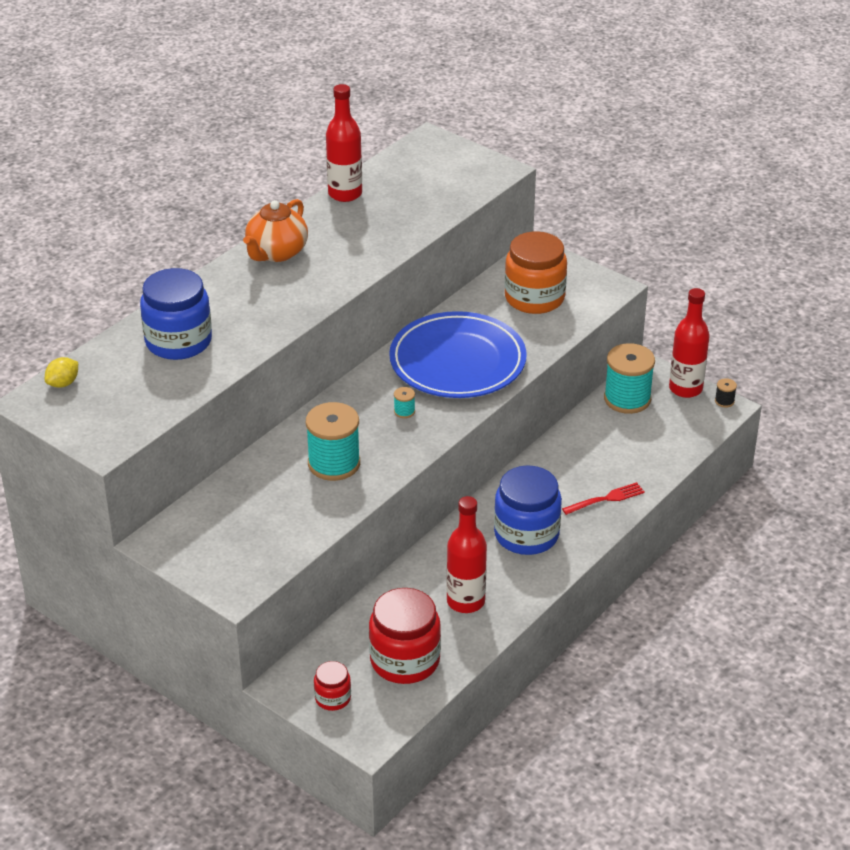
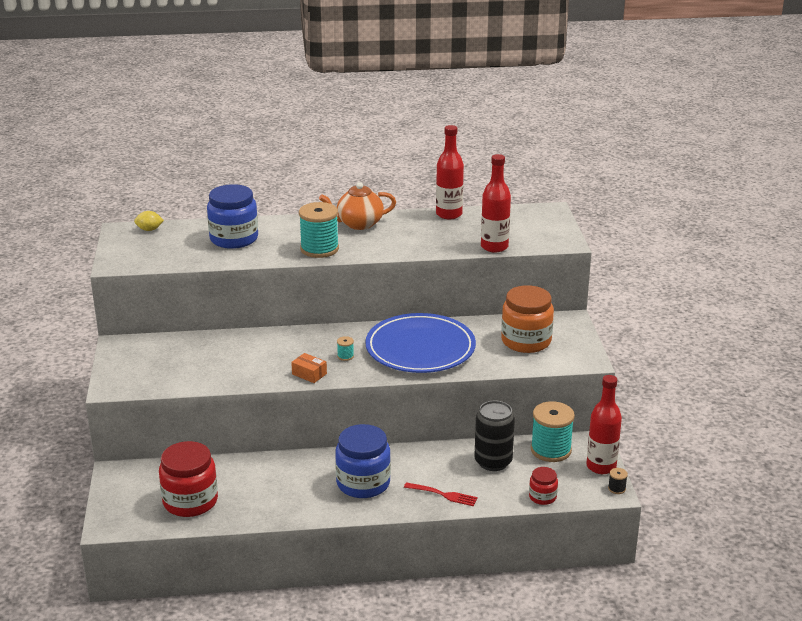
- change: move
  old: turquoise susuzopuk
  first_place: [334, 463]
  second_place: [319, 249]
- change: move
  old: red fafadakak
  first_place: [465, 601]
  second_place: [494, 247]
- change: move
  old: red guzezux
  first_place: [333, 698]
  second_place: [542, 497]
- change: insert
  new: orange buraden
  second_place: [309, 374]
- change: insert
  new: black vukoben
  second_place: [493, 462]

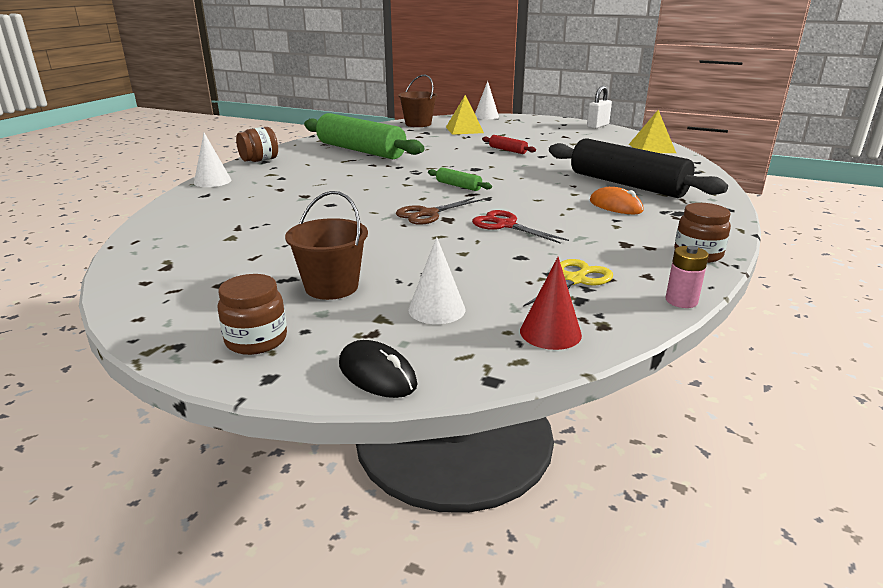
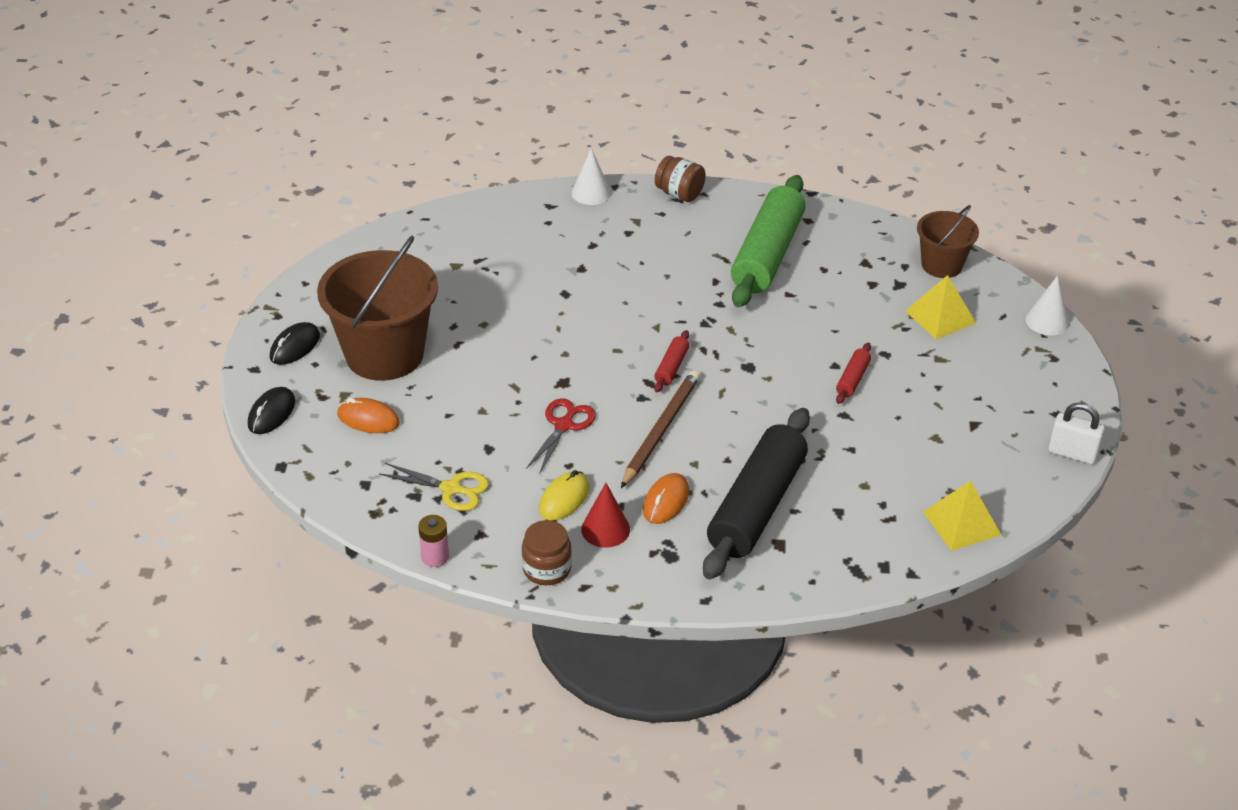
- change: recolor
  old: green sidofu
  new: red sidofu
  first_place: [458, 186]
  second_place: [671, 367]
- change: resize
  old: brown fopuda
  first_place: [331, 287]
  second_place: [384, 354]
  factor: 1.8
- change: delete
  old: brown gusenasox
  first_place: [428, 214]
- change: replace
  old: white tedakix
  new: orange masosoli
  first_place: [436, 309]
  second_place: [368, 419]
- change: move
  old: red tedakix
  first_place: [550, 333]
  second_place: [605, 529]
- change: replace
  old: brown guzezux
  new: black masosoli
  first_place: [256, 340]
  second_place: [295, 346]
- change: insert
  new: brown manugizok
  second_place: [660, 430]
- change: insert
  new: yellow masosoli
  second_place: [564, 499]

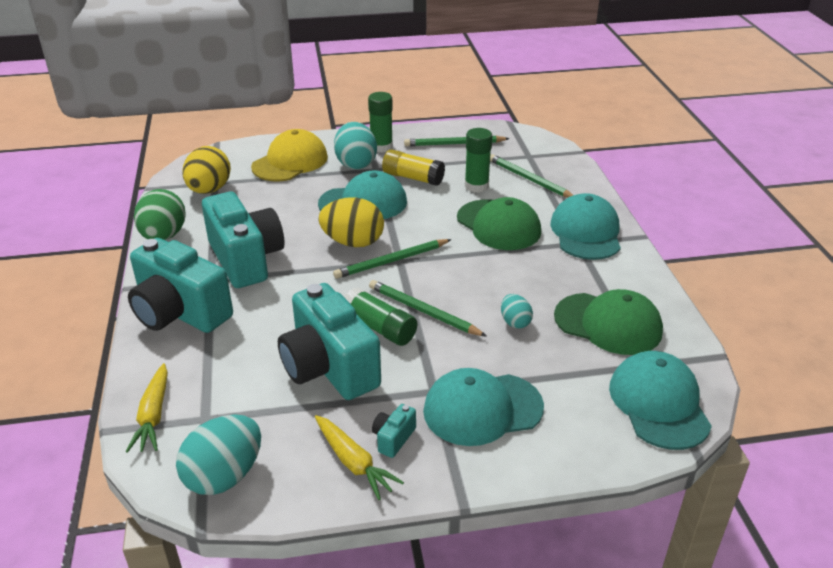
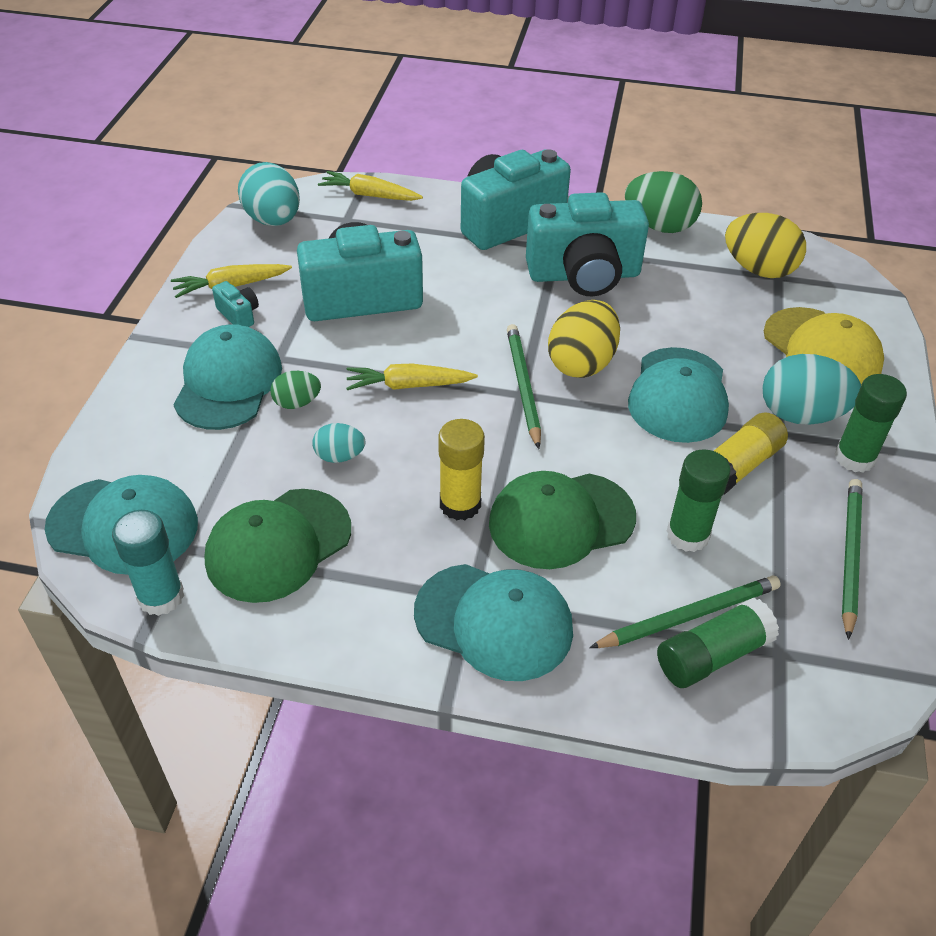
- change: replace
  old: green manugizok
  new: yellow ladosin
  first_place: [423, 311]
  second_place: [408, 385]
- change: move
  old: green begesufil
  first_place: [379, 328]
  second_place: [712, 655]
- change: insert
  new: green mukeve
  second_place: [297, 403]
- change: insert
  new: yellow begesufil
  second_place: [460, 504]
- change: insert
  new: turquoise begesufil
  second_place: [161, 596]

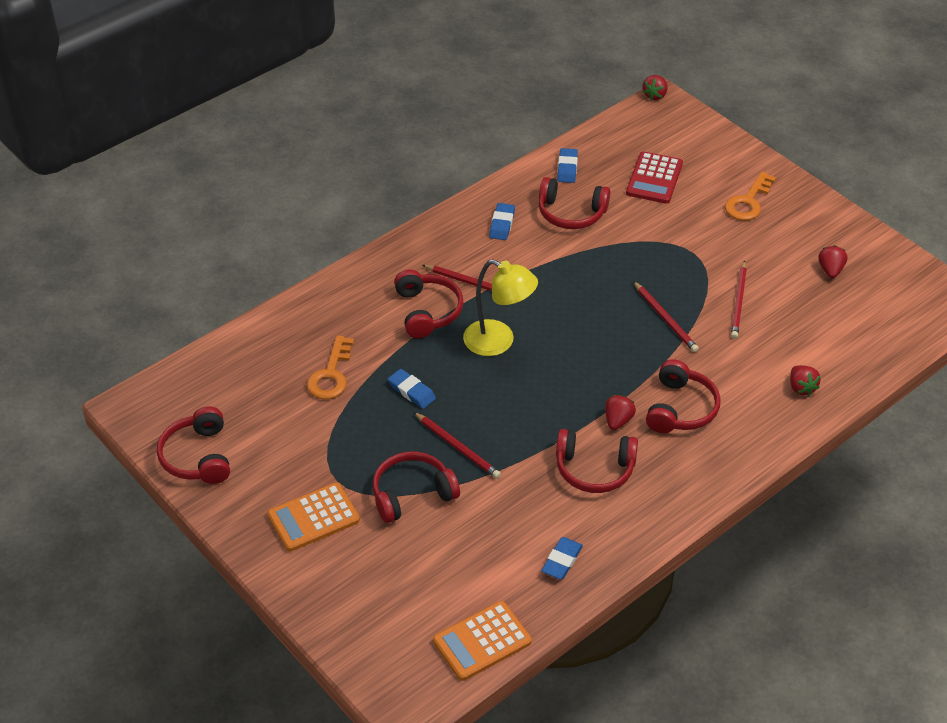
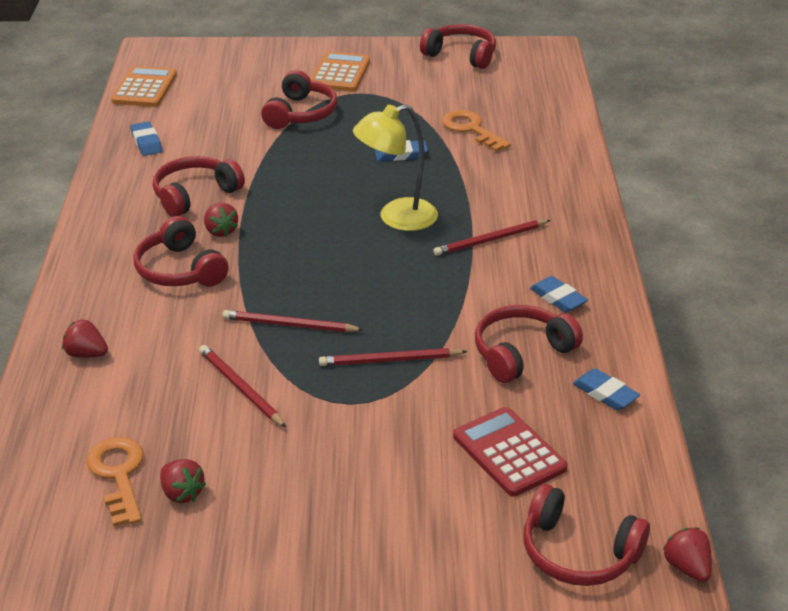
- change: move
  old: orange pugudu
  first_place: [748, 201]
  second_place: [118, 475]
- change: move
  old: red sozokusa
  first_place: [427, 311]
  second_place: [578, 552]
- change: move
  old: red manugizok
  first_place: [457, 447]
  second_place: [389, 360]

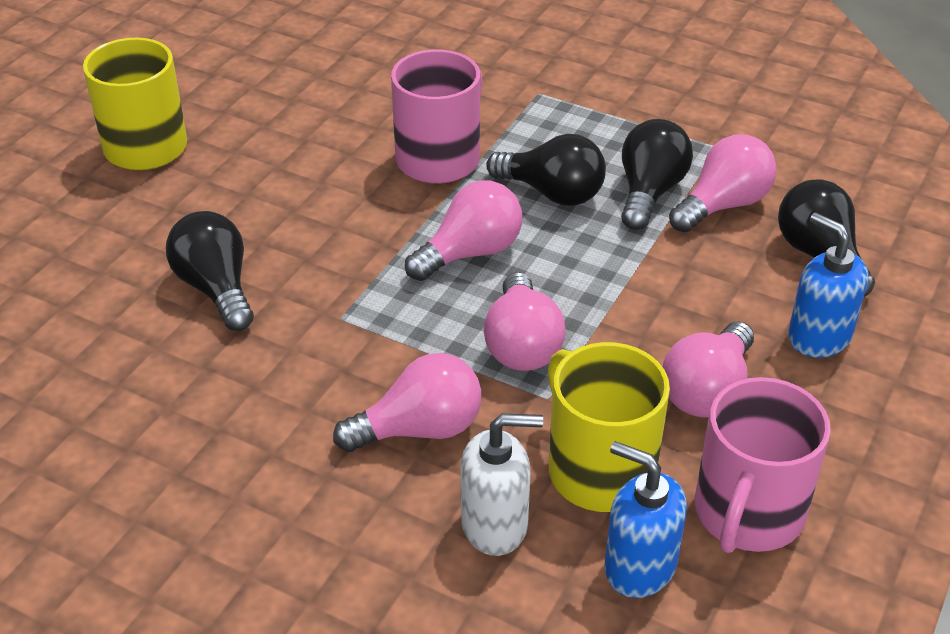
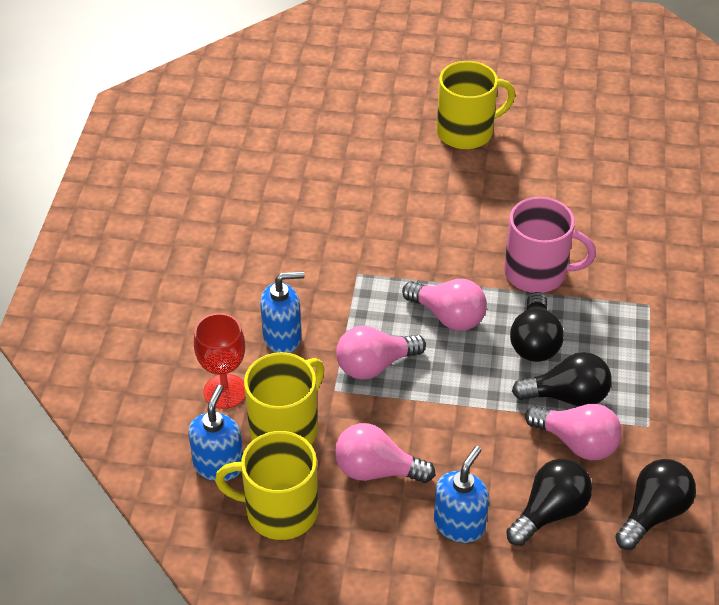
- change: move
  old: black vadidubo
  first_place: [216, 288]
  second_place: [653, 513]
- change: replace
  old: pink vadidubo
  new: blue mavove
  first_place: [419, 429]
  second_place: [283, 337]
- change: recolor
  old: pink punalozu
  new: yellow punalozu
  first_place: [747, 513]
  second_place: [279, 510]
- change: replace
  old: white mavove
  new: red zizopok
  first_place: [495, 525]
  second_place: [225, 391]

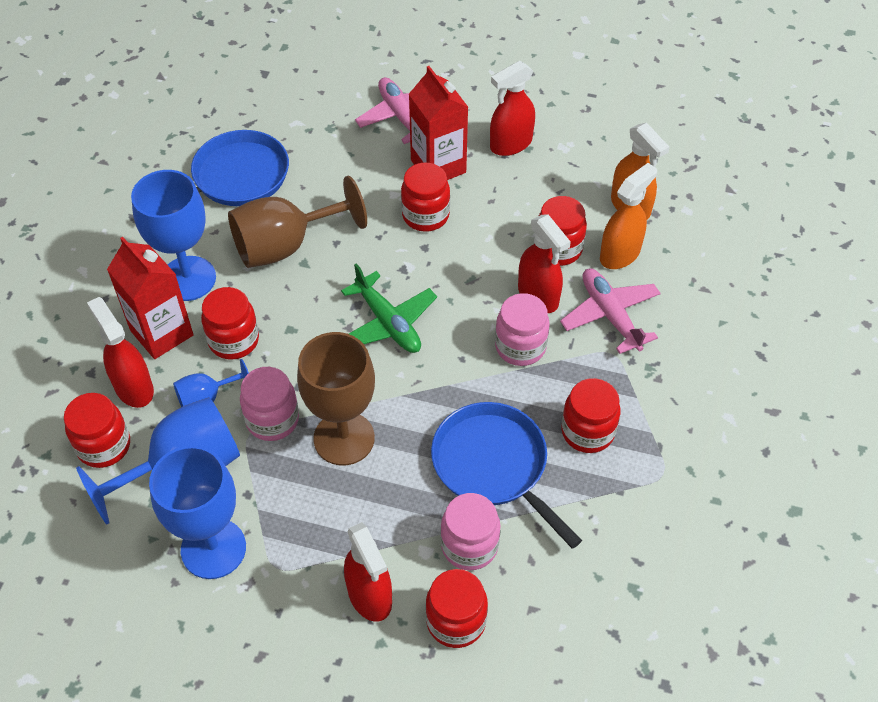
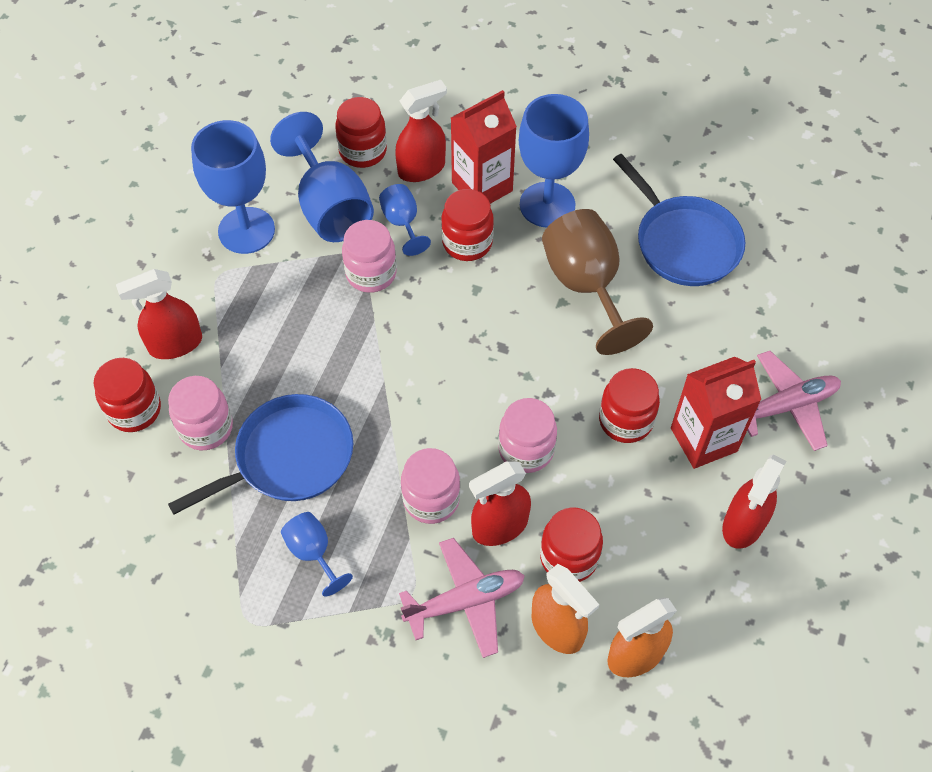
- change: rotate
  old: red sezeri
  first_place: [510, 144]
  second_place: [743, 524]
  degrees: -120
- change: delete
  old: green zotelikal
  first_place: [388, 323]
- change: delete
  old: brown zizopok
  first_place: [344, 438]
- change: replace
  old: red guzezux
  new: blue zizopok
  first_place: [587, 431]
  second_place: [313, 553]
- change: insert
  new: pink guzezux
  second_place: [526, 450]

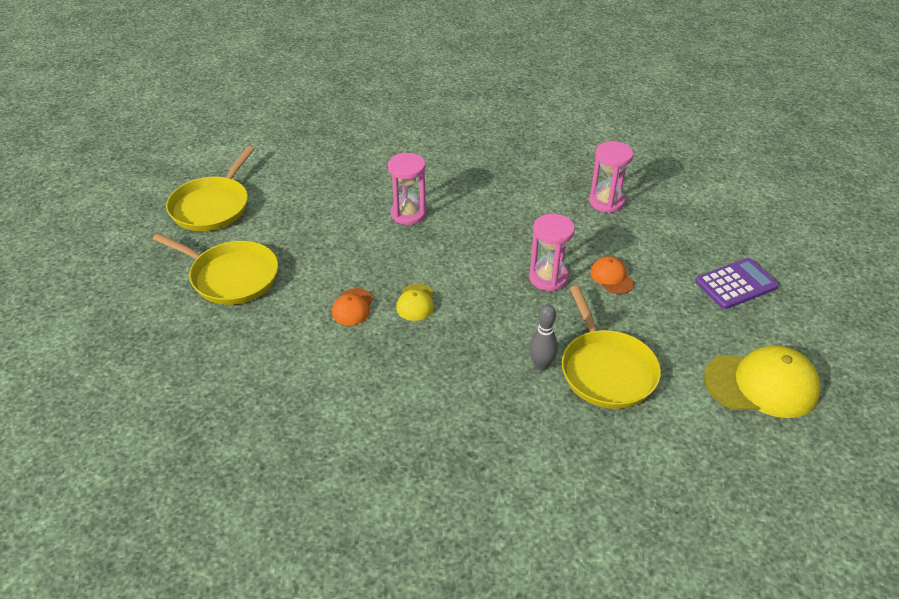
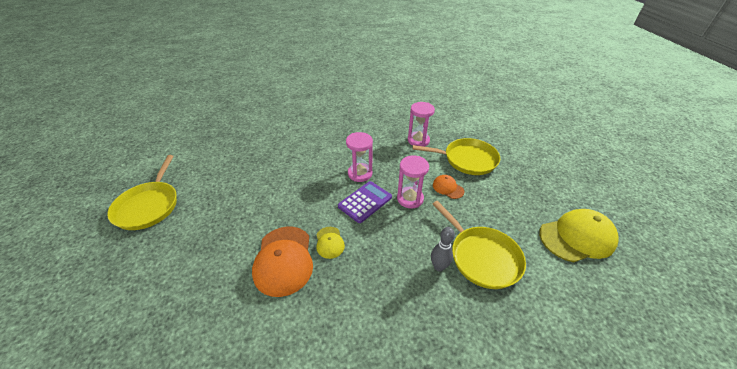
- change: move
  old: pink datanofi
  first_place: [408, 214]
  second_place: [360, 173]
- change: move
  old: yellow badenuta
  first_place: [231, 277]
  second_place: [467, 159]
- change: move
  old: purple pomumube
  first_place: [736, 284]
  second_place: [365, 202]
- change: resize
  old: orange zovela
  first_place: [352, 307]
  second_place: [284, 260]
  factor: 1.99

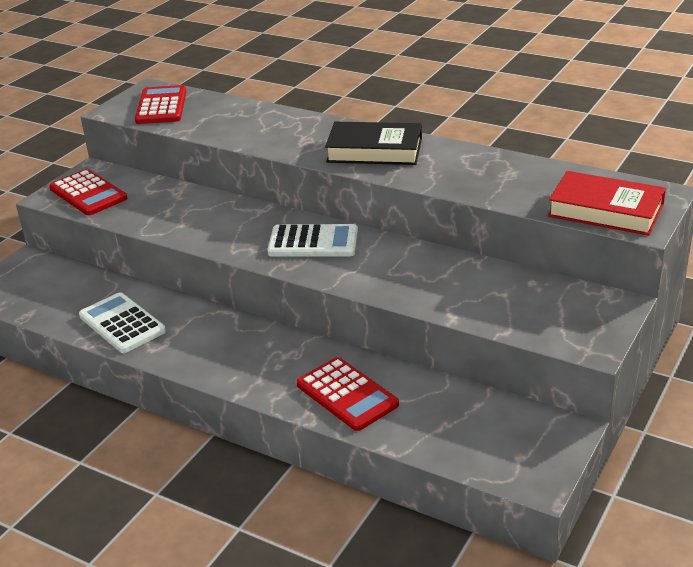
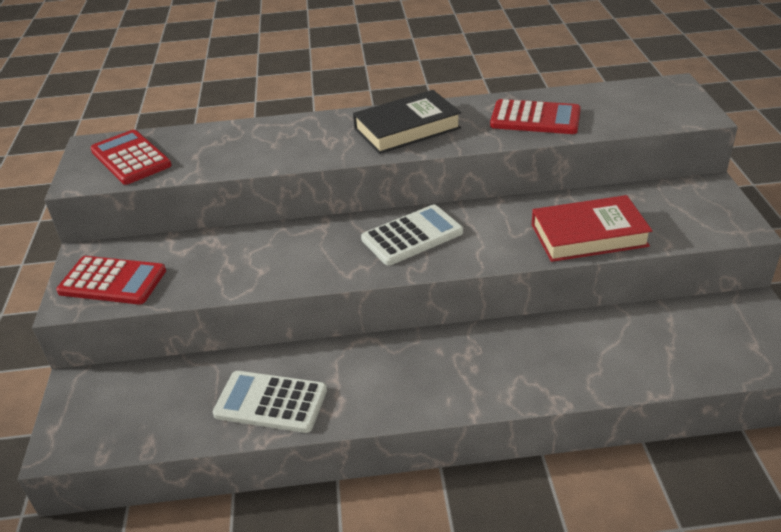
- change: move
  old: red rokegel
  first_place: [605, 210]
  second_place: [588, 235]
- change: move
  old: red pomumube
  first_place: [347, 395]
  second_place: [535, 118]

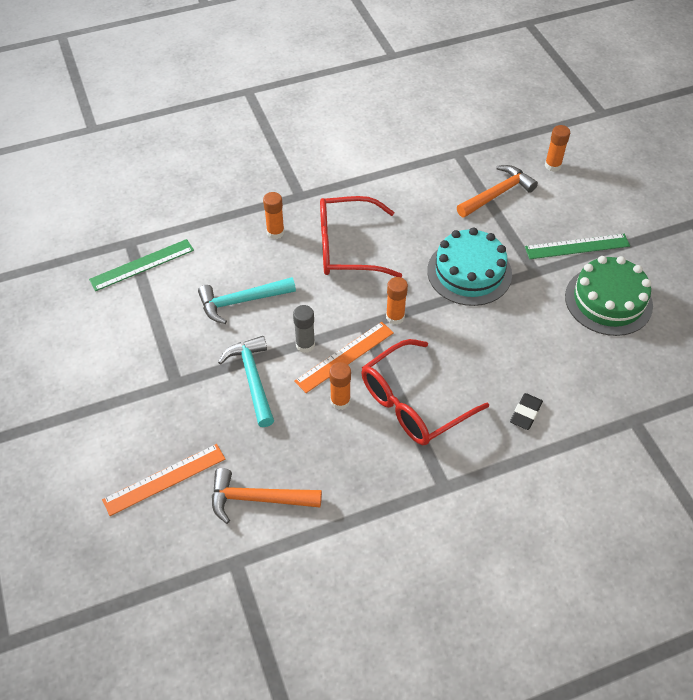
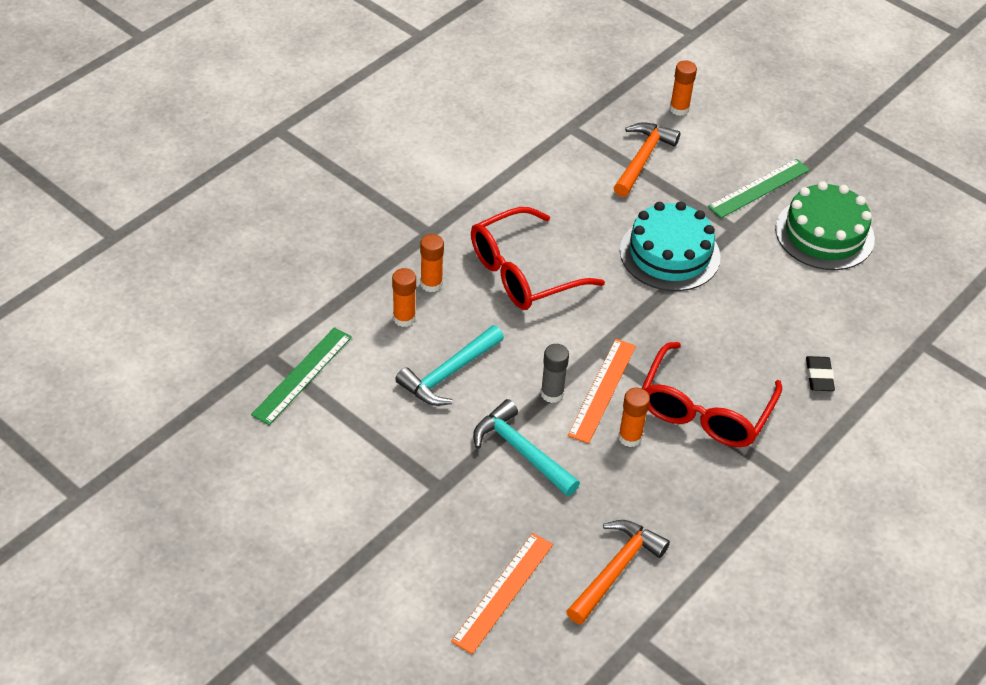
- change: move
  old: orange begesufil
  first_place: [395, 317]
  second_place: [404, 318]
- change: rotate
  old: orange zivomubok
  first_place: [258, 499]
  second_place: [615, 570]
  degrees: 150

